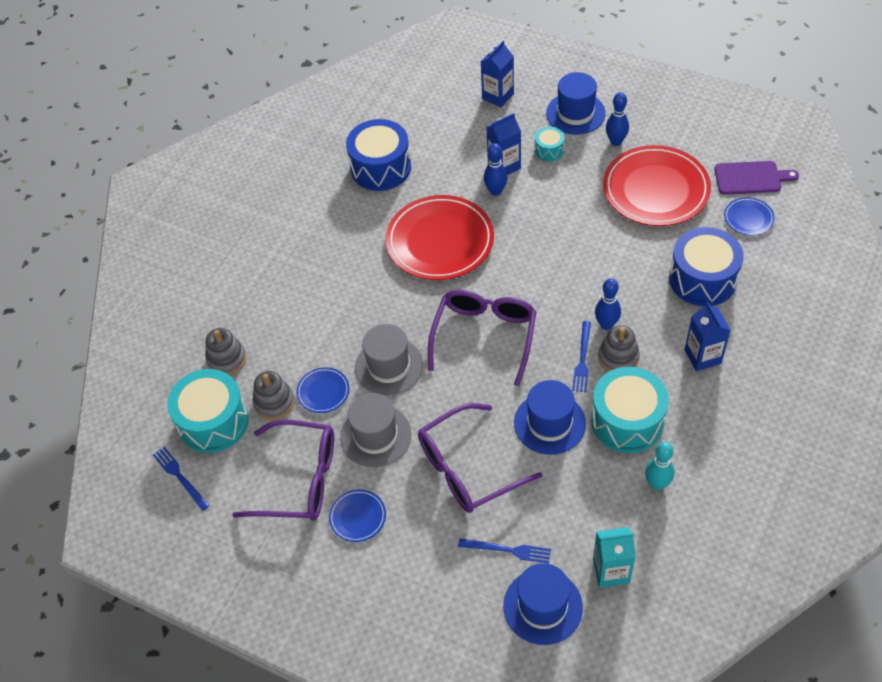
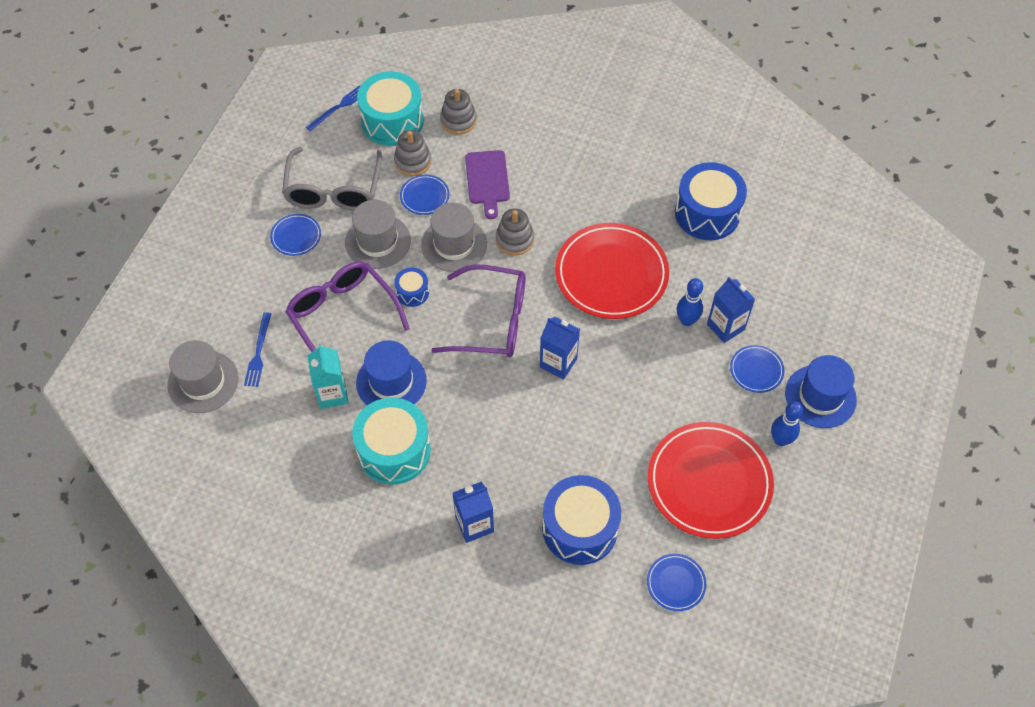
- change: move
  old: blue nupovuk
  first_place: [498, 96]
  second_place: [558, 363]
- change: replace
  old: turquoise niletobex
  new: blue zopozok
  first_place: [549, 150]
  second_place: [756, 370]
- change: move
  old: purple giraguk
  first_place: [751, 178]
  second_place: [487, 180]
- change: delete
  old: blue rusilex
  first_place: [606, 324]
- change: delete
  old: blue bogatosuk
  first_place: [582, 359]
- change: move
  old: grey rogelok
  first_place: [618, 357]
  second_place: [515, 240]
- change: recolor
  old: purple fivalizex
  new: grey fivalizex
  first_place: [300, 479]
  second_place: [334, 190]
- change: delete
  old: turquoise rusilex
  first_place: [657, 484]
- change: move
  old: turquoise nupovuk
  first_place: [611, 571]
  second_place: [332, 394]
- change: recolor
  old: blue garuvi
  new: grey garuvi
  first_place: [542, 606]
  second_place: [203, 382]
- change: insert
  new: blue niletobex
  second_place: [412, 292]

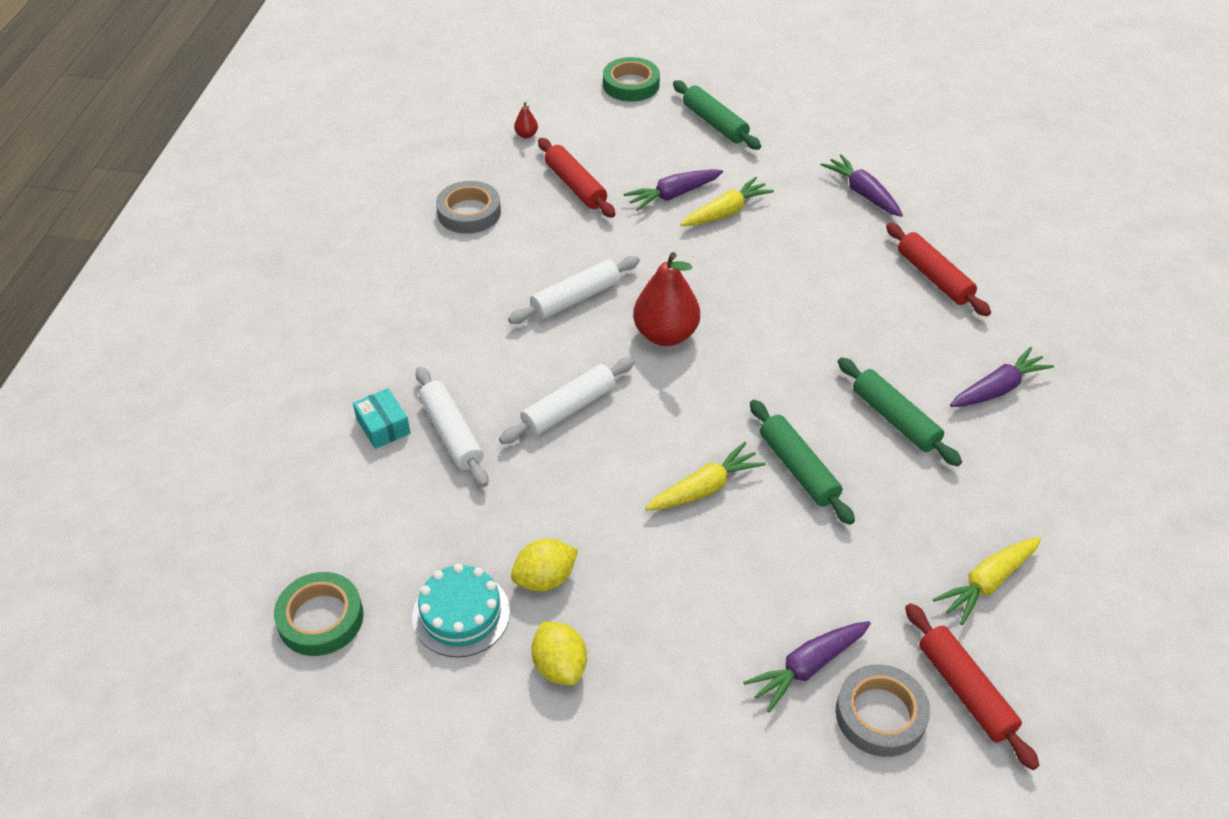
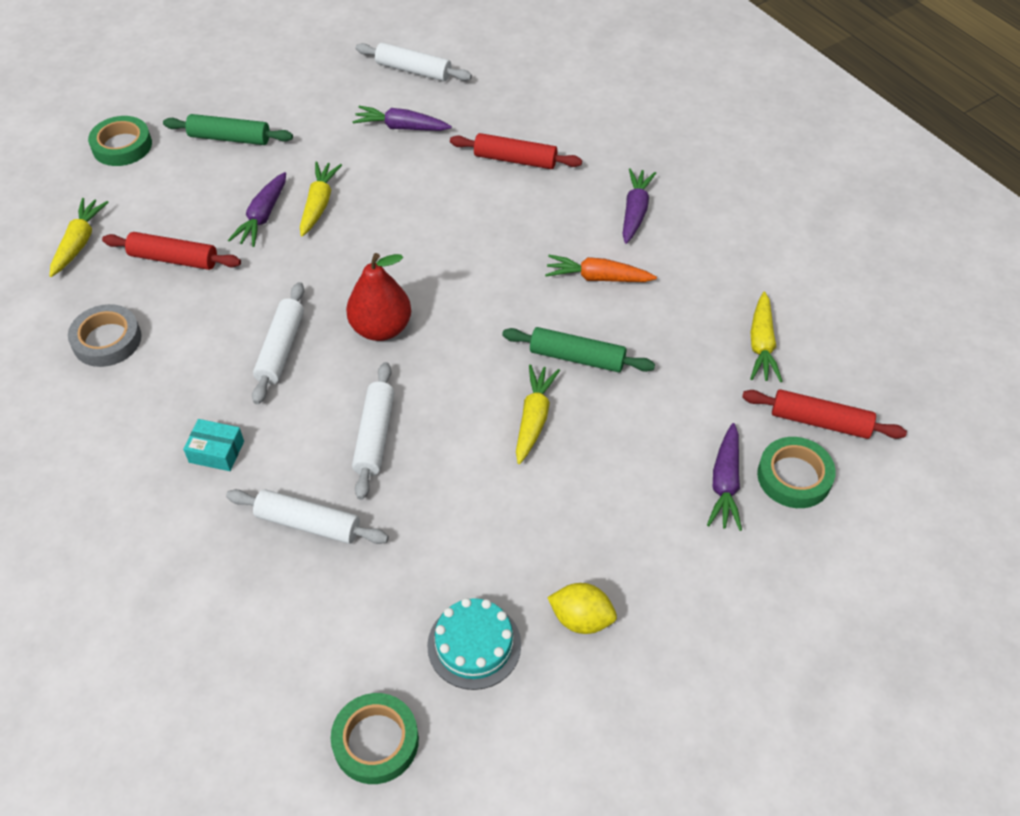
- change: replace
  old: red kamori
  new: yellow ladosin
  first_place: [526, 135]
  second_place: [79, 243]
- change: replace
  old: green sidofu
  new: orange ladosin
  first_place: [895, 419]
  second_place: [598, 278]
- change: move
  old: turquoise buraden
  first_place: [383, 426]
  second_place: [216, 452]
- change: delete
  old: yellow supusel
  first_place: [545, 579]
- change: recolor
  old: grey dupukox
  new: green dupukox
  first_place: [880, 714]
  second_place: [794, 476]
- change: insert
  new: white sidofu
  second_place: [413, 70]

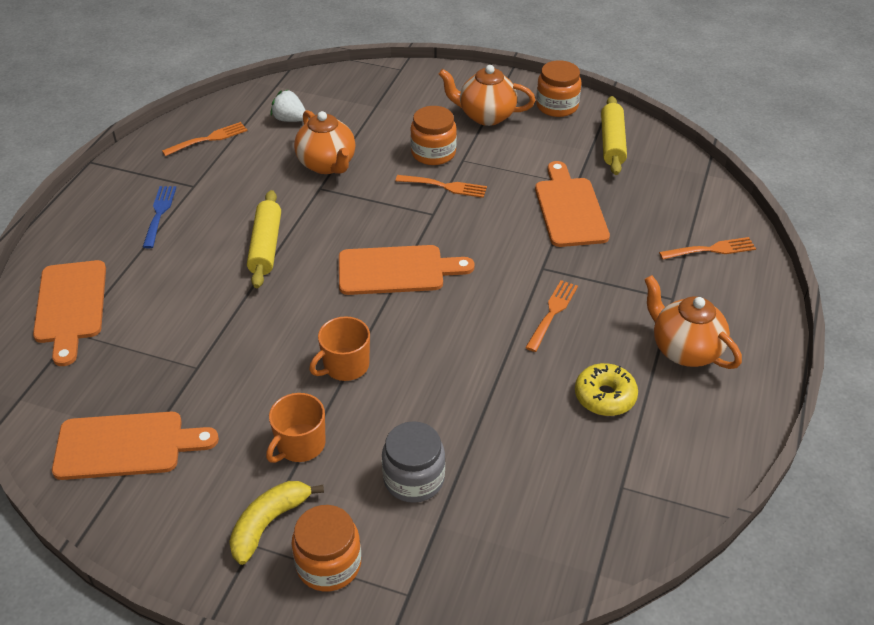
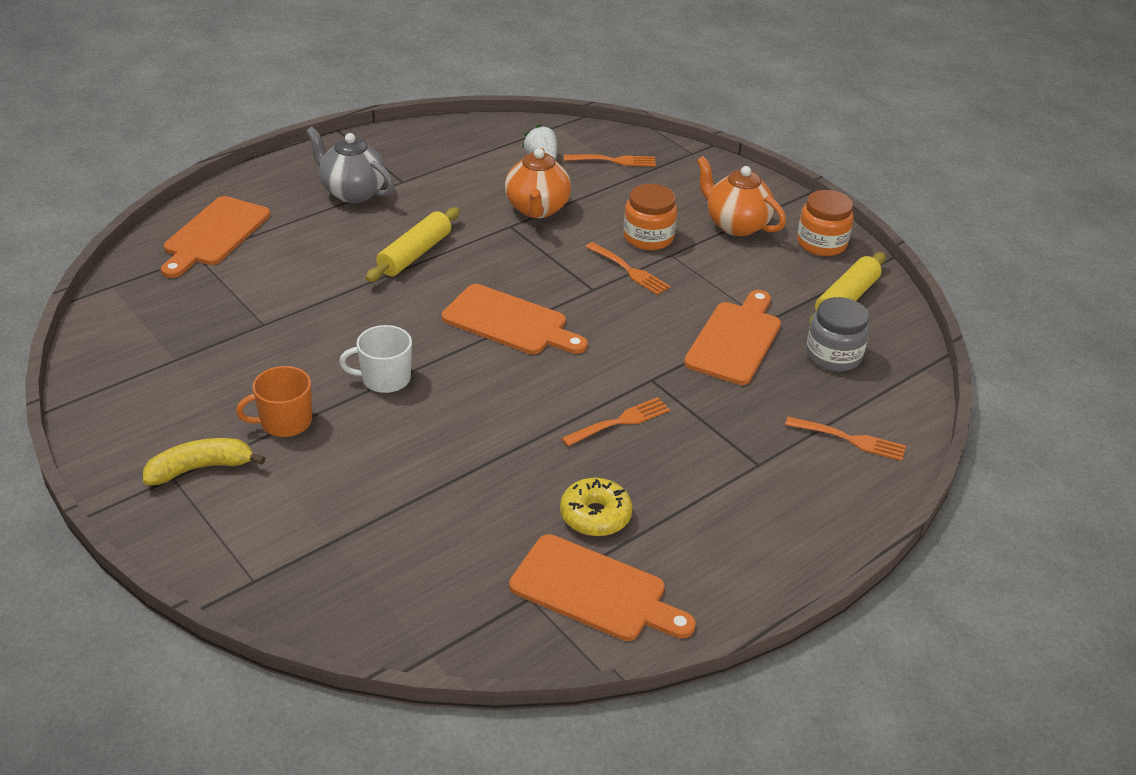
- change: move
  old: orange bogatosuk
  first_place: [208, 139]
  second_place: [614, 161]
- change: replace
  old: blue bogatosuk
  new: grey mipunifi
  first_place: [159, 214]
  second_place: [352, 192]
- change: delete
  old: orange mipunifi
  first_place: [684, 350]
- change: recolor
  old: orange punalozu
  new: white punalozu
  first_place: [345, 366]
  second_place: [384, 379]
- change: move
  old: orange giraguk
  first_place: [126, 445]
  second_place: [595, 591]
- change: move
  old: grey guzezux
  first_place: [414, 479]
  second_place: [833, 355]
- change: delete
  old: orange guzezux
  first_place: [328, 564]

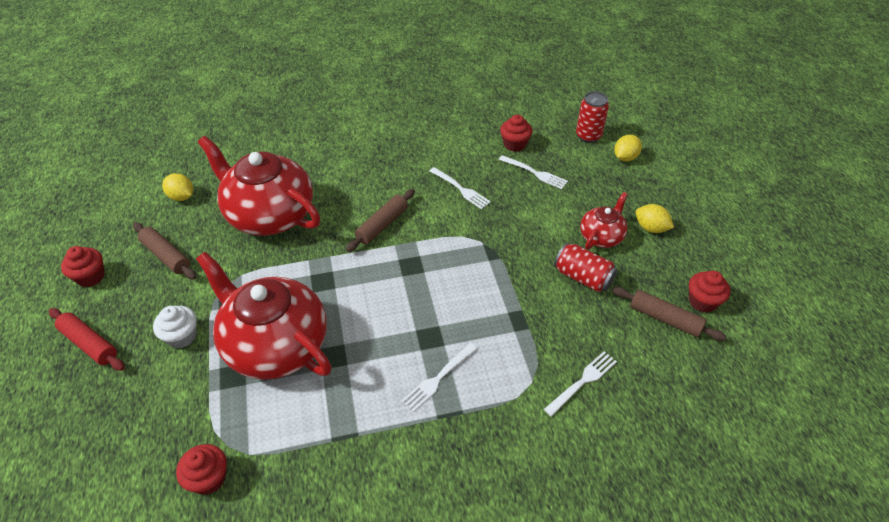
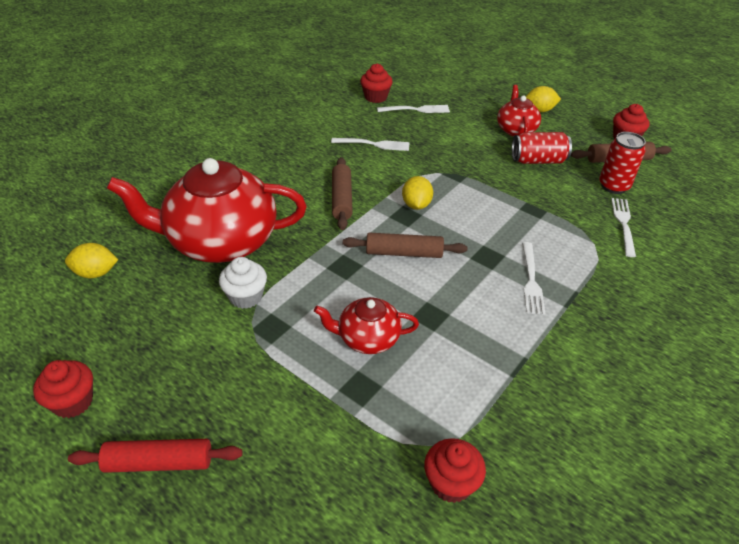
- change: move
  old: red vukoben
  first_place: [588, 136]
  second_place: [613, 186]
- change: move
  old: yellow supusel
  first_place: [625, 157]
  second_place: [416, 205]
- change: move
  old: brown sidofu
  first_place: [166, 256]
  second_place: [404, 253]
- change: resize
  old: red mipunifi
  first_place: [275, 345]
  second_place: [367, 338]
  factor: 0.49
- change: move
  old: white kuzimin
  first_place: [182, 336]
  second_place: [246, 297]

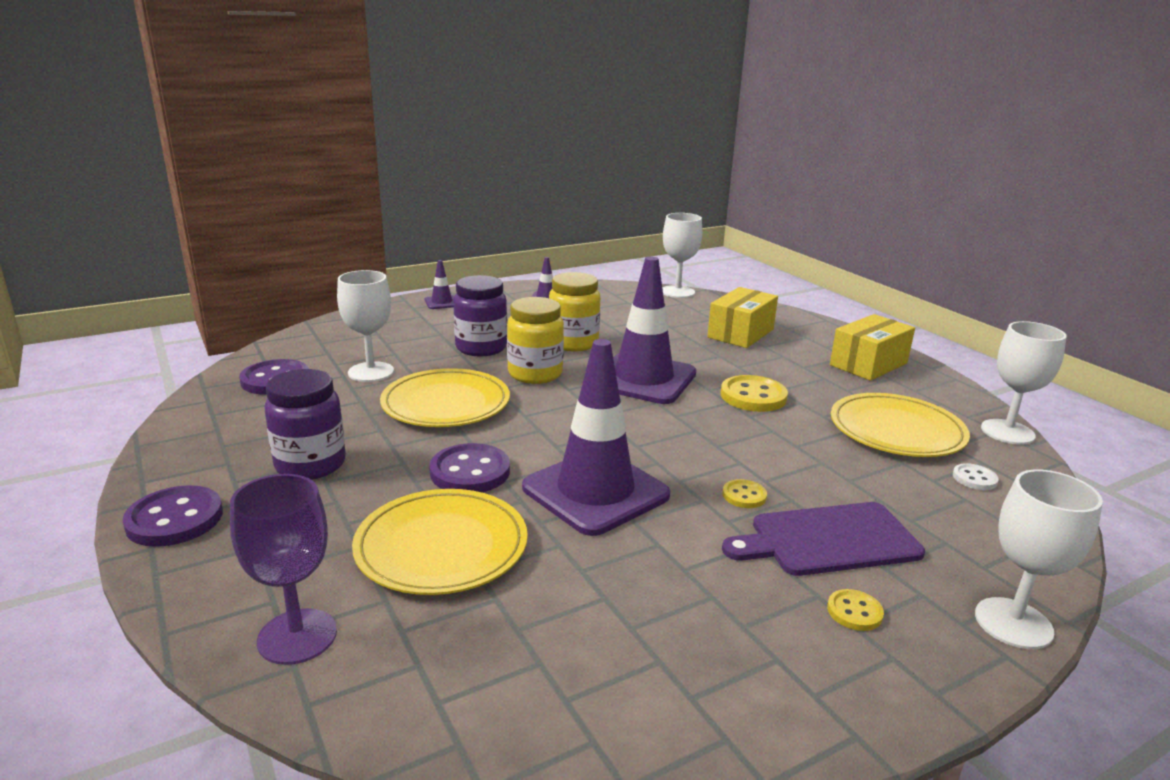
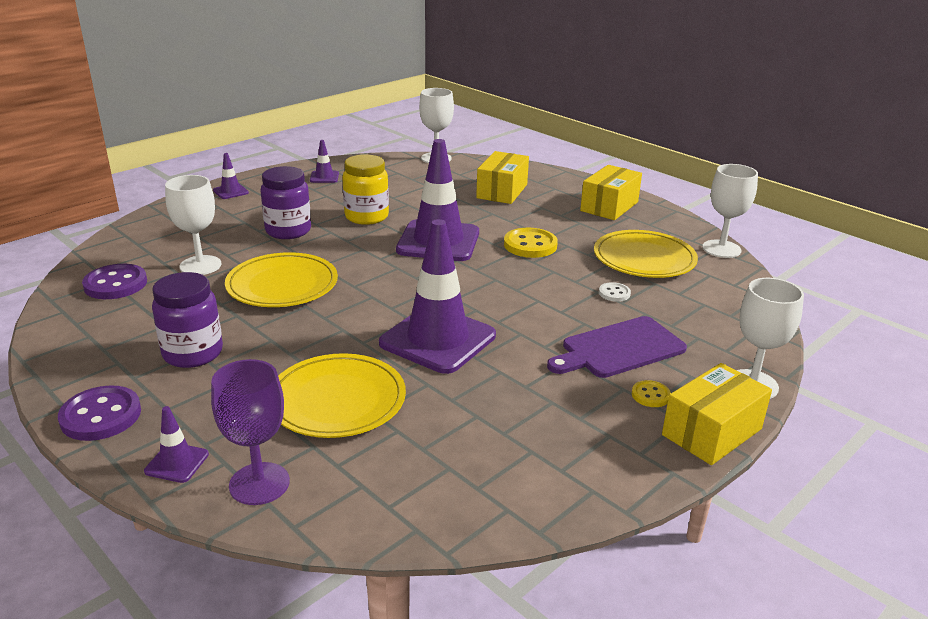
- change: delete
  old: yellow guzezux
  first_place: [535, 374]
- change: delete
  old: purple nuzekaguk
  first_place: [470, 472]
- change: move
  old: white nuzekaguk
  first_place: [974, 478]
  second_place: [614, 293]
- change: delete
  old: yellow nuzekaguk
  first_place: [744, 495]
- change: insert
  new: yellow buraden
  second_place: [712, 432]
- change: insert
  new: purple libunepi
  second_place: [177, 463]

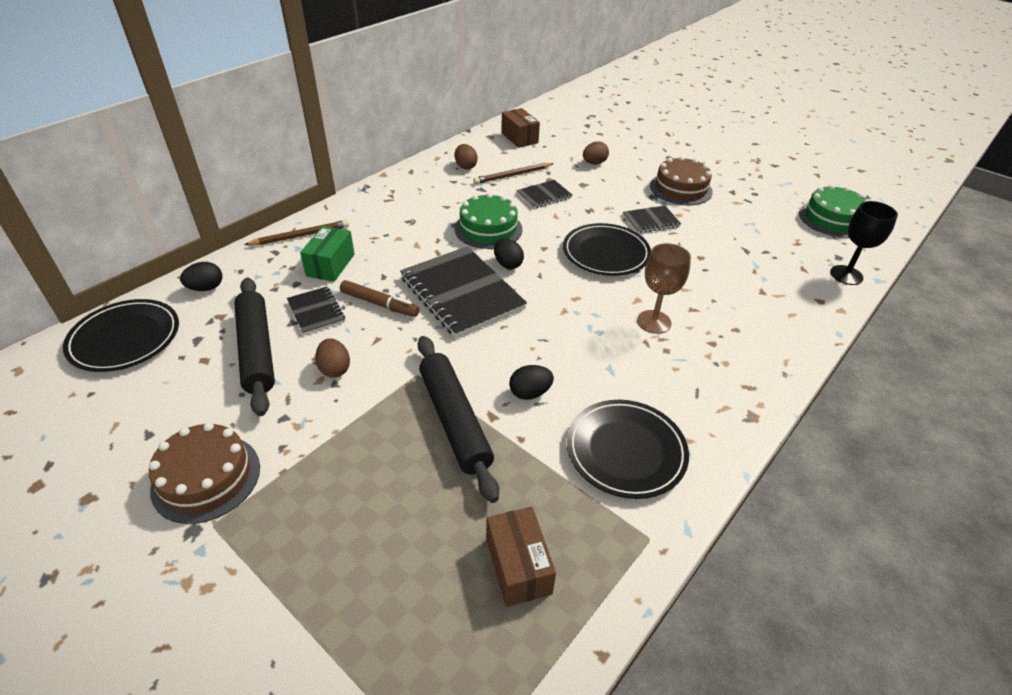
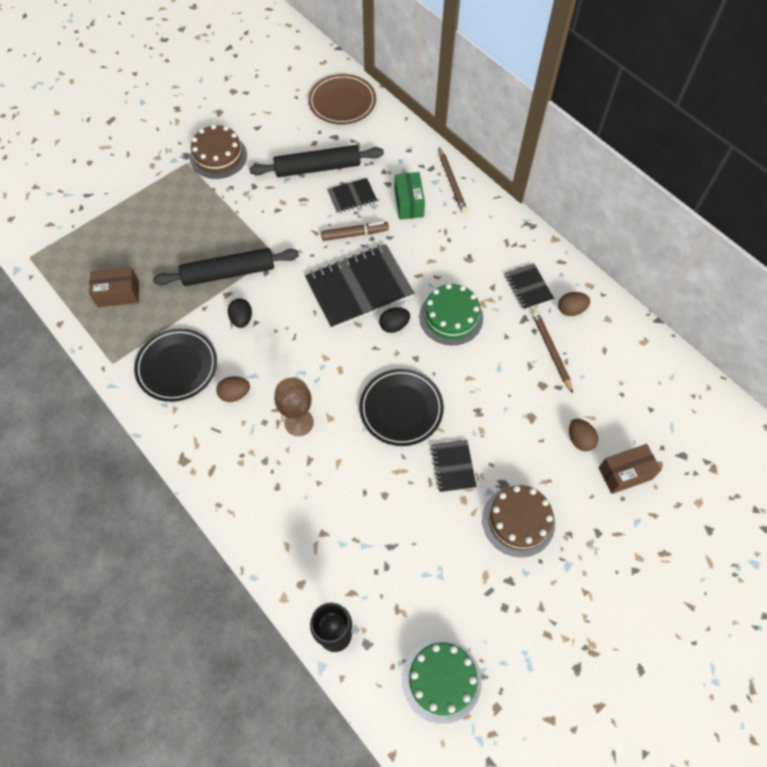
- change: move
  old: brown buraden
  first_place: [519, 138]
  second_place: [625, 473]
- change: move
  old: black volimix
  first_place: [544, 196]
  second_place: [528, 287]
- change: rotate
  old: green buraden
  first_place: [330, 265]
  second_place: [409, 203]
  degrees: 60
- change: delete
  old: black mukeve
  first_place: [206, 288]
- change: rotate
  old: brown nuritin
  first_place: [379, 304]
  second_place: [355, 234]
  degrees: -135
- change: recolor
  old: black zopozok
  new: brown zopozok
  first_place: [125, 339]
  second_place: [342, 102]
- change: move
  old: brown mukeve
  first_place: [335, 369]
  second_place: [235, 394]

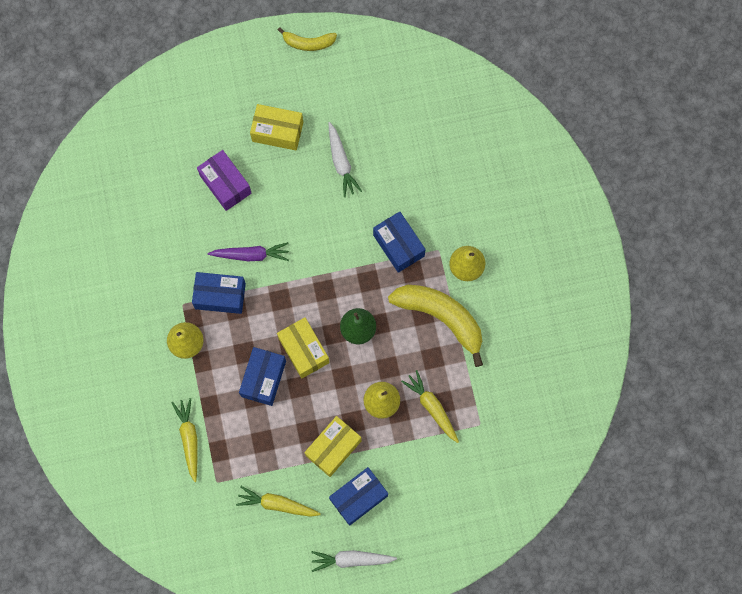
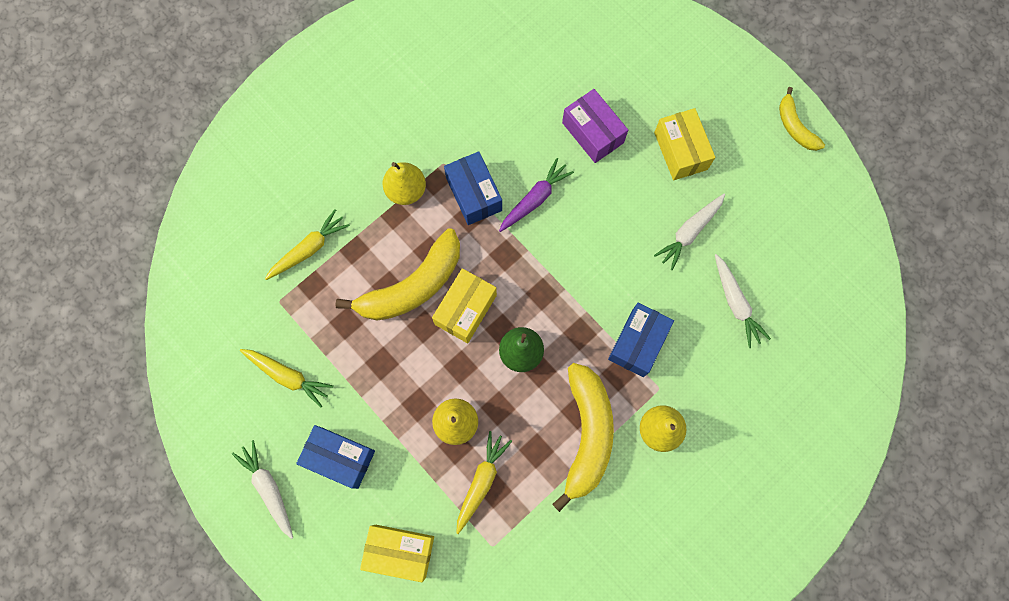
- change: rotate
  old: purple buraden
  first_place: [225, 184]
  second_place: [592, 133]
  degrees: -60
- change: rotate
  old: purple ladosin
  first_place: [251, 255]
  second_place: [534, 199]
  degrees: -105
- change: replace
  old: blue buraden
  new: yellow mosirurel
  first_place: [263, 379]
  second_place: [412, 286]
- change: move
  old: yellow buraden
  first_place: [333, 448]
  second_place: [400, 551]
- change: rotate
  old: yellow ladosin
  first_place: [277, 504]
  second_place: [288, 376]
  degrees: 135
- change: insert
  new: white ladosin
  second_place: [735, 303]

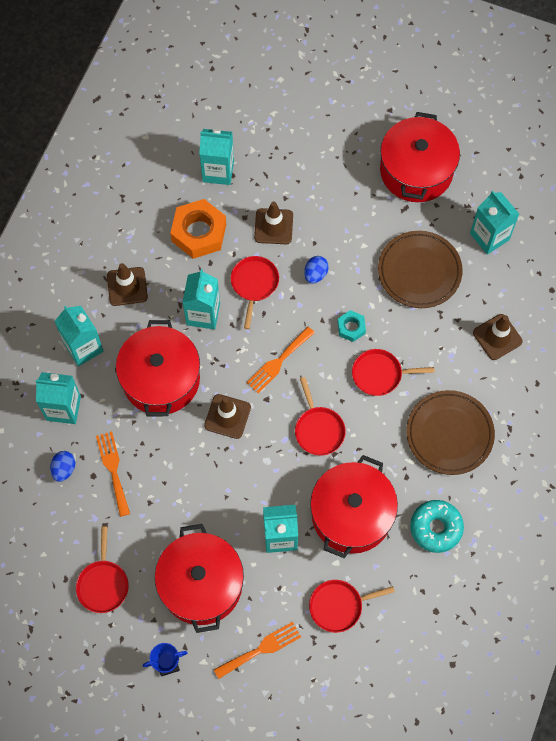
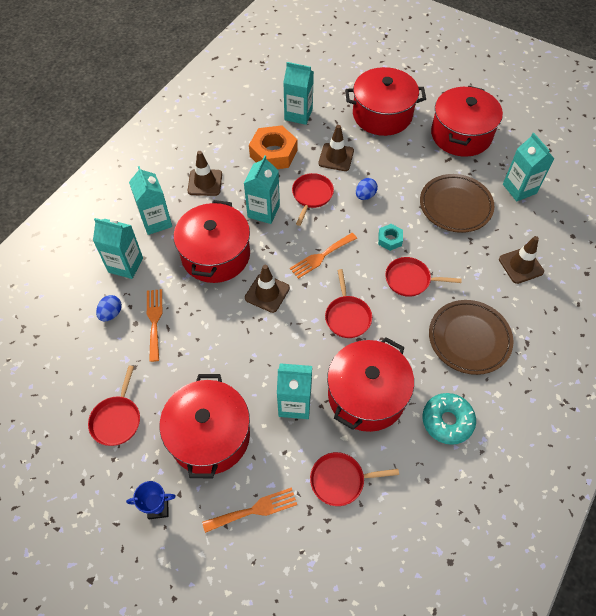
- change: insert
  new: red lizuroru
  second_place: [382, 115]

